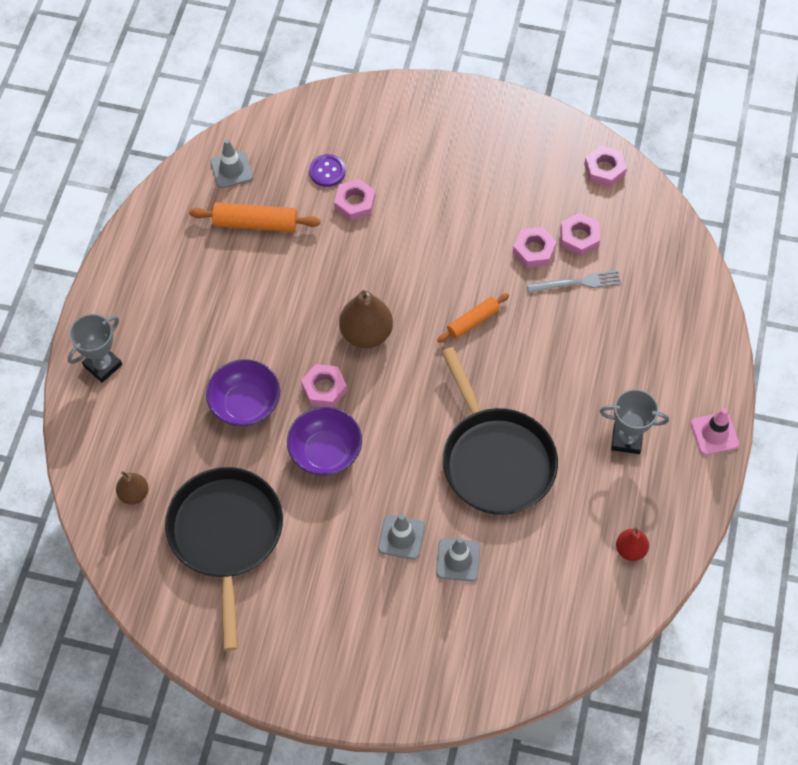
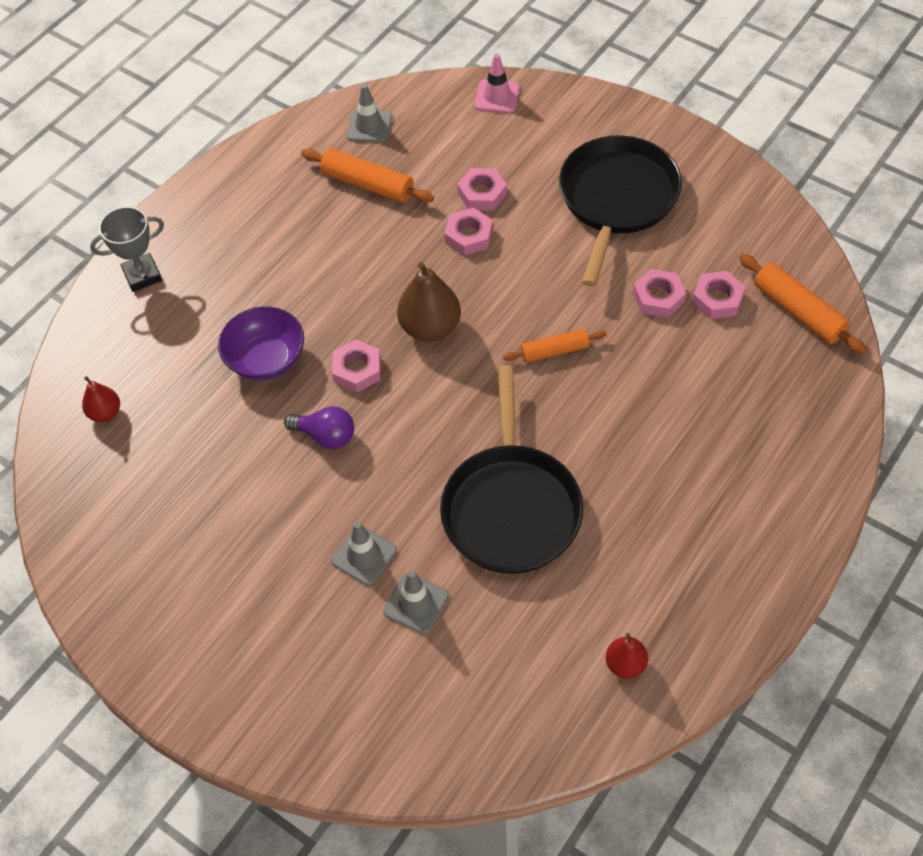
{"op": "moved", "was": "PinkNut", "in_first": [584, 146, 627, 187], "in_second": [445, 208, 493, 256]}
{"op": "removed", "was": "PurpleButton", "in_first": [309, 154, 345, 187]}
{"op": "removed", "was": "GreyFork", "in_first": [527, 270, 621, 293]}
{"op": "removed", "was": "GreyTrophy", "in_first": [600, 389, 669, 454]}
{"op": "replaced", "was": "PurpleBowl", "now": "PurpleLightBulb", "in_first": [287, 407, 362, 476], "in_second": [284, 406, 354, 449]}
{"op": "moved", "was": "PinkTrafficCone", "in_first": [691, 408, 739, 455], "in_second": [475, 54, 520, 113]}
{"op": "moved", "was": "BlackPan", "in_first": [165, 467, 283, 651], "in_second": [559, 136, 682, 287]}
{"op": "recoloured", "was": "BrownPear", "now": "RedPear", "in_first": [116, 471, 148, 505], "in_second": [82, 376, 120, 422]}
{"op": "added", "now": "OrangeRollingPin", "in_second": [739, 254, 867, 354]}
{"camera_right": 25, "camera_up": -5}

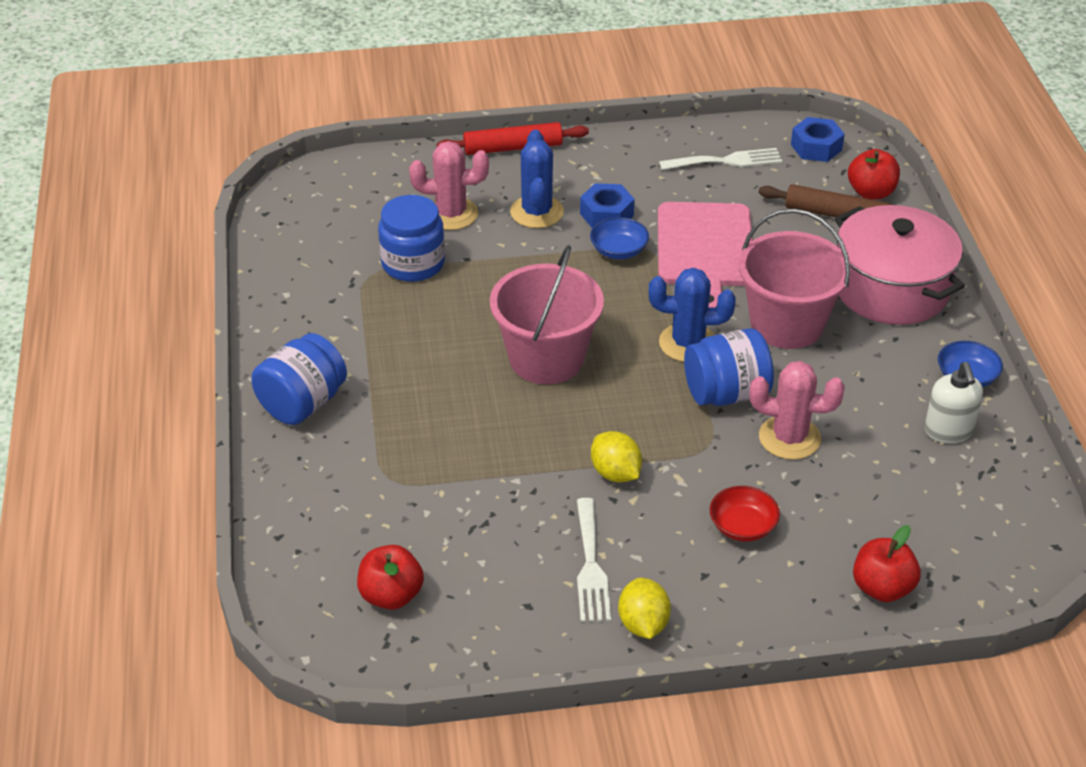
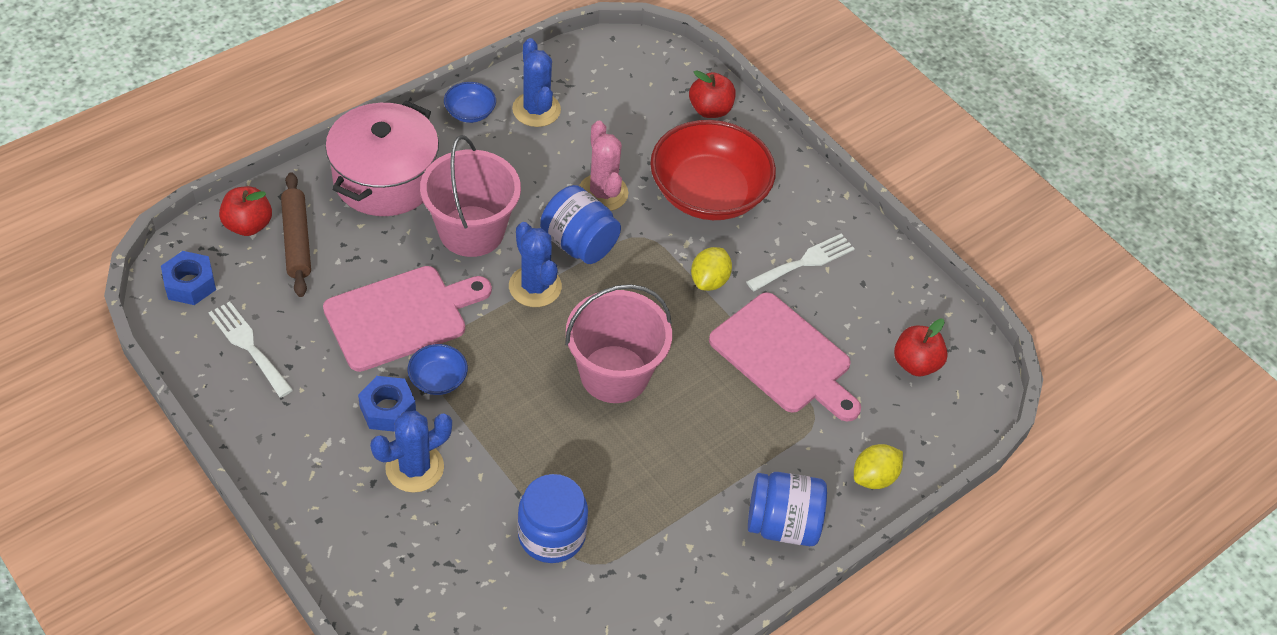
{"op": "removed", "was": "RedRollingPin", "in_first": [436, 122, 589, 155]}
{"op": "removed", "was": "PinkCactus", "in_first": [409, 141, 489, 230]}
{"op": "replaced", "was": "WhiteSoapDispenser", "now": "BlueCactus", "in_first": [924, 362, 983, 443], "in_second": [512, 38, 561, 127]}
{"op": "resized", "was": "RedBowl", "in_first": [710, 486, 780, 542], "in_second": [650, 120, 776, 220], "ratio": 2.32}
{"op": "moved", "was": "YellowLemon", "in_first": [618, 578, 671, 639], "in_second": [854, 444, 903, 489]}
{"op": "added", "now": "PinkCuttingBoard", "in_second": [709, 292, 861, 422]}
{"camera_right": -125, "camera_up": 10}

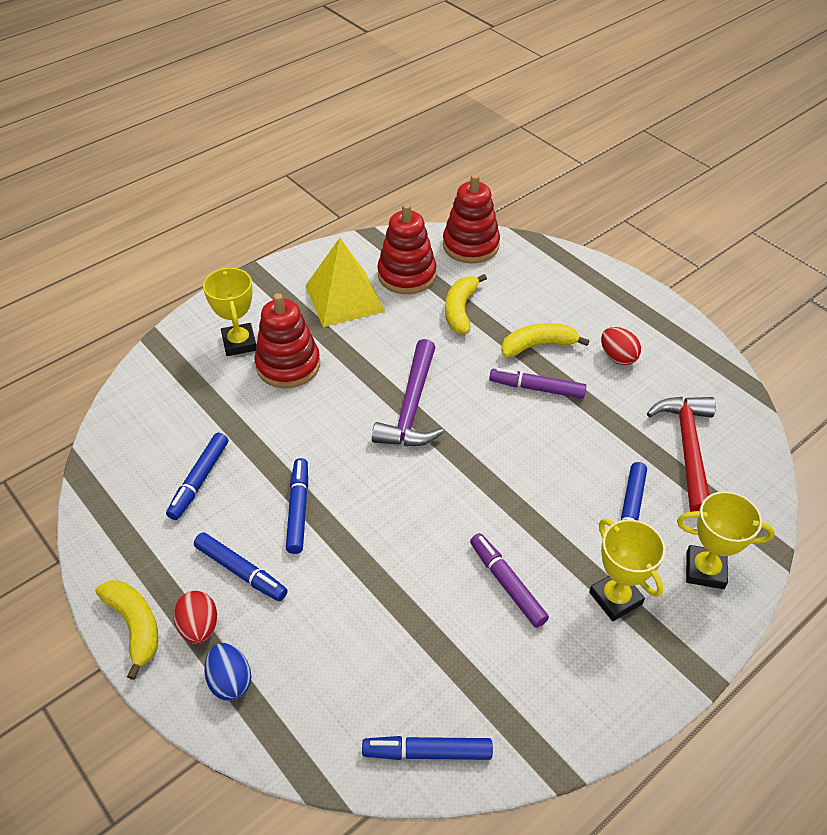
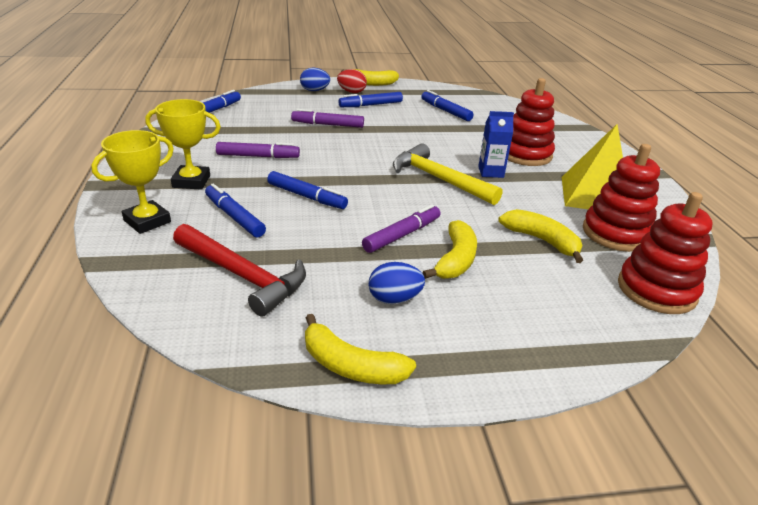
{"op": "removed", "was": "YellowTrophy", "in_first": [203, 267, 256, 356]}
{"op": "recoloured", "was": "RedEgg", "now": "BlueEgg", "in_first": [601, 327, 641, 365], "in_second": [368, 262, 425, 304]}
{"op": "recoloured", "was": "PurpleHammer", "now": "YellowHammer", "in_first": [372, 339, 444, 446], "in_second": [393, 143, 502, 205]}
{"op": "moved", "was": "BlueMarker", "in_first": [286, 458, 308, 554], "in_second": [267, 171, 348, 209]}
{"op": "added", "now": "PurpleMarker", "in_second": [291, 109, 364, 128]}
{"op": "added", "now": "BlueCarton", "in_second": [478, 111, 514, 178]}
{"op": "added", "now": "YellowBanana", "in_second": [305, 314, 416, 384]}
{"camera_right": 120, "camera_up": -15}

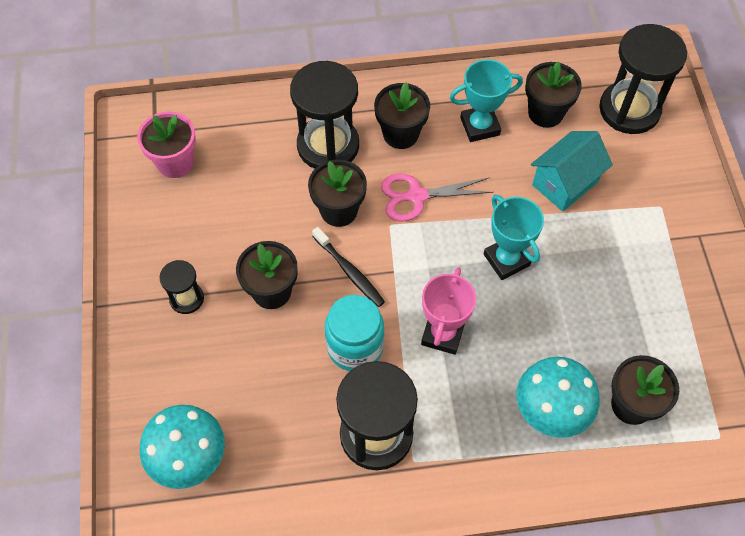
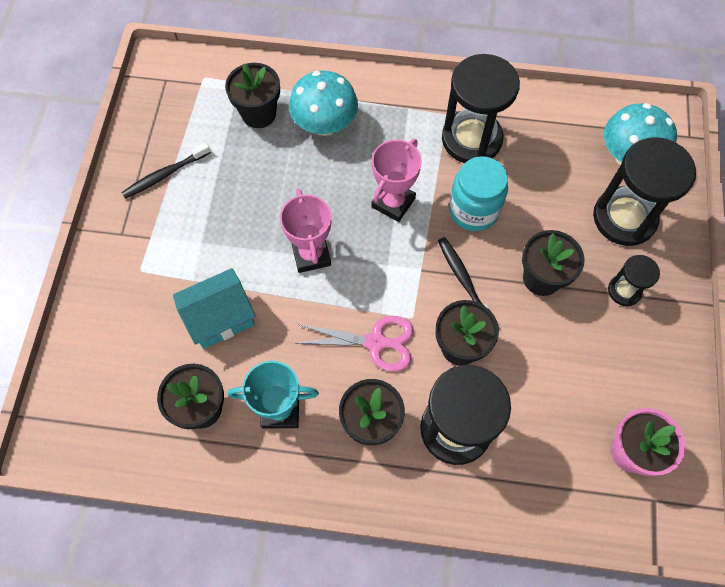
{"op": "moved", "was": "BlackHourglass", "in_first": [599, 24, 687, 134], "in_second": [593, 137, 696, 246]}
{"op": "recoloured", "was": "TurquoiseTrophy", "now": "PinkTrophy", "in_first": [484, 195, 544, 280], "in_second": [280, 189, 332, 273]}
{"op": "added", "now": "BlackToothbrush", "in_second": [121, 142, 211, 199]}
{"camera_right": -165, "camera_up": 5}

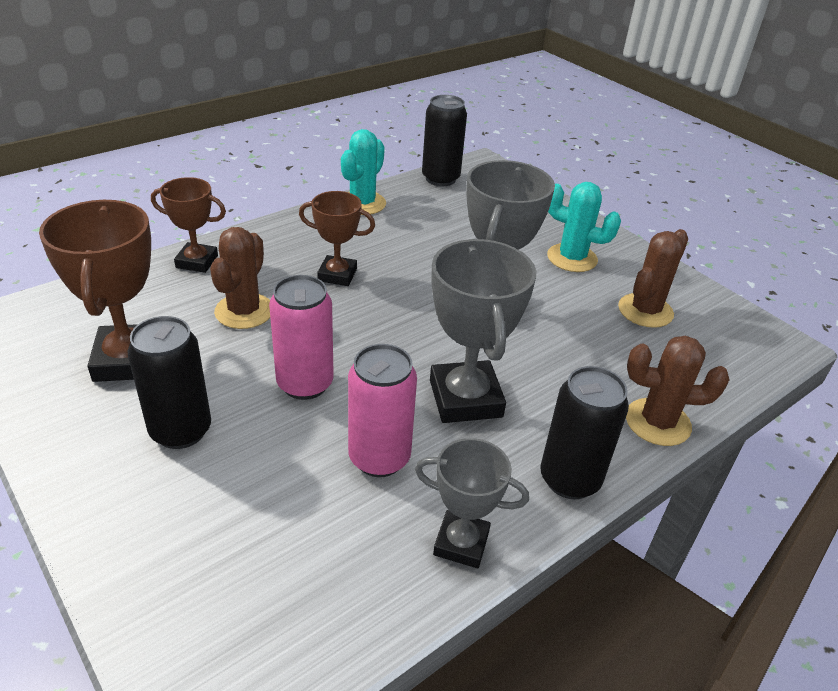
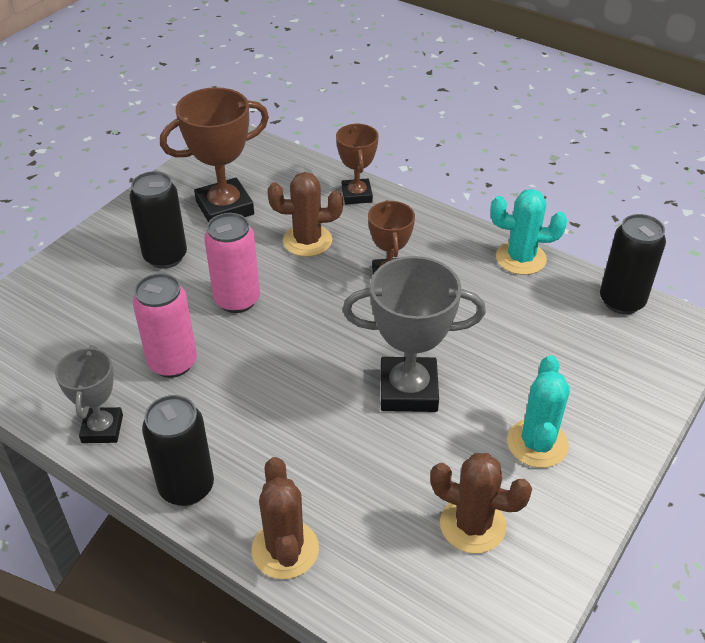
{"op": "removed", "was": "GreyTrophy", "in_first": [430, 239, 536, 423]}
{"camera_right": 75, "camera_up": 5}

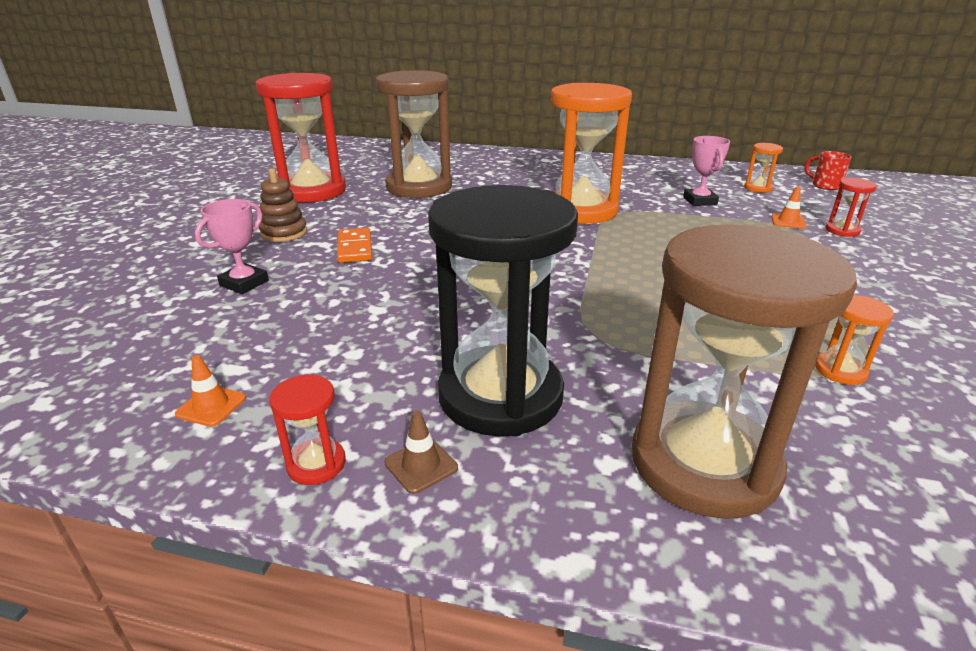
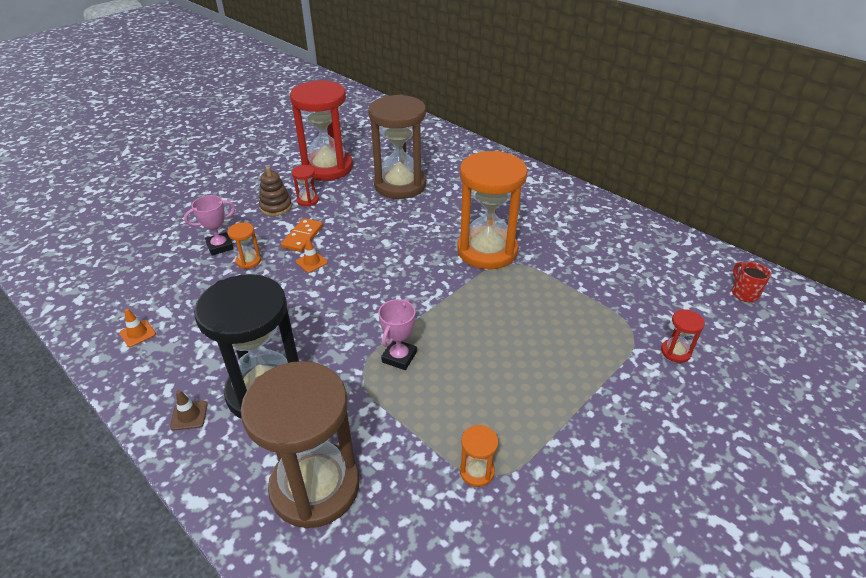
{"op": "moved", "was": "PinkTrophy", "in_first": [683, 136, 730, 206], "in_second": [378, 299, 417, 370]}
{"op": "moved", "was": "OrangeHourglass", "in_first": [744, 143, 783, 193], "in_second": [228, 222, 261, 269]}
{"op": "moved", "was": "OrangeTrafficCone", "in_first": [772, 187, 806, 229], "in_second": [296, 238, 328, 273]}
{"op": "moved", "was": "RedHourglass", "in_first": [269, 374, 346, 485], "in_second": [292, 165, 319, 207]}
{"camera_right": 30, "camera_up": 10}

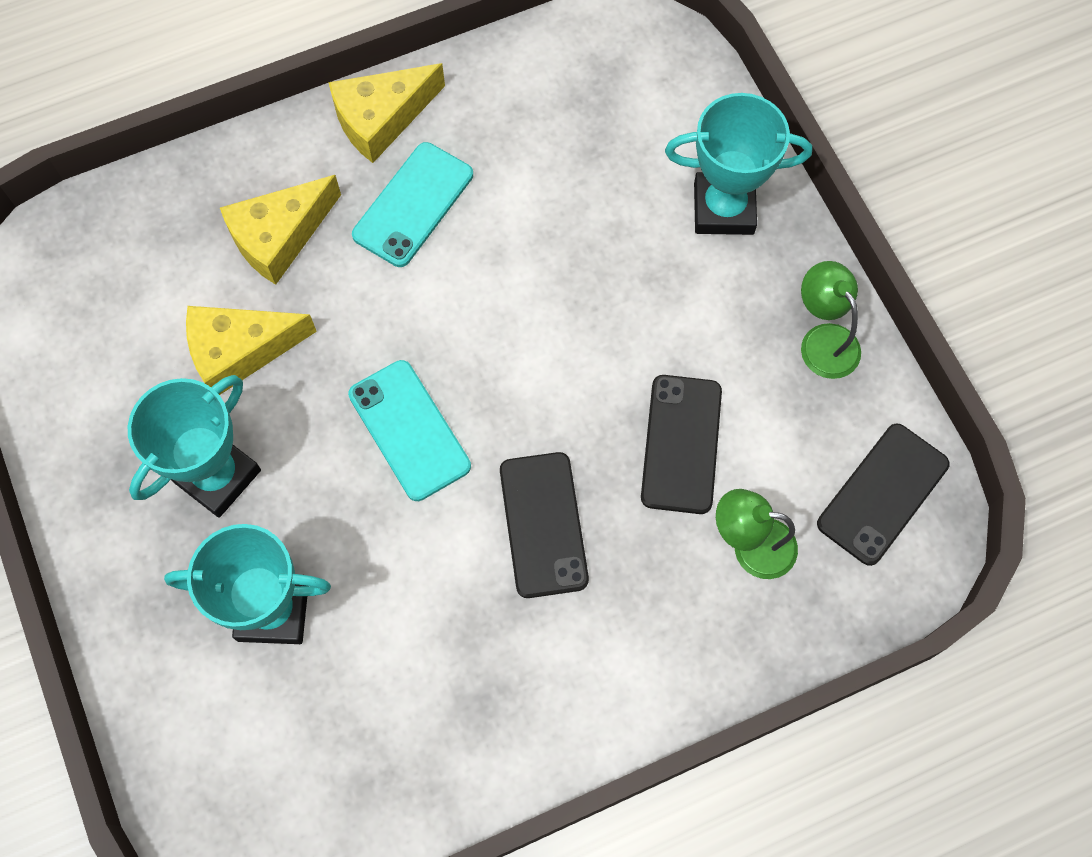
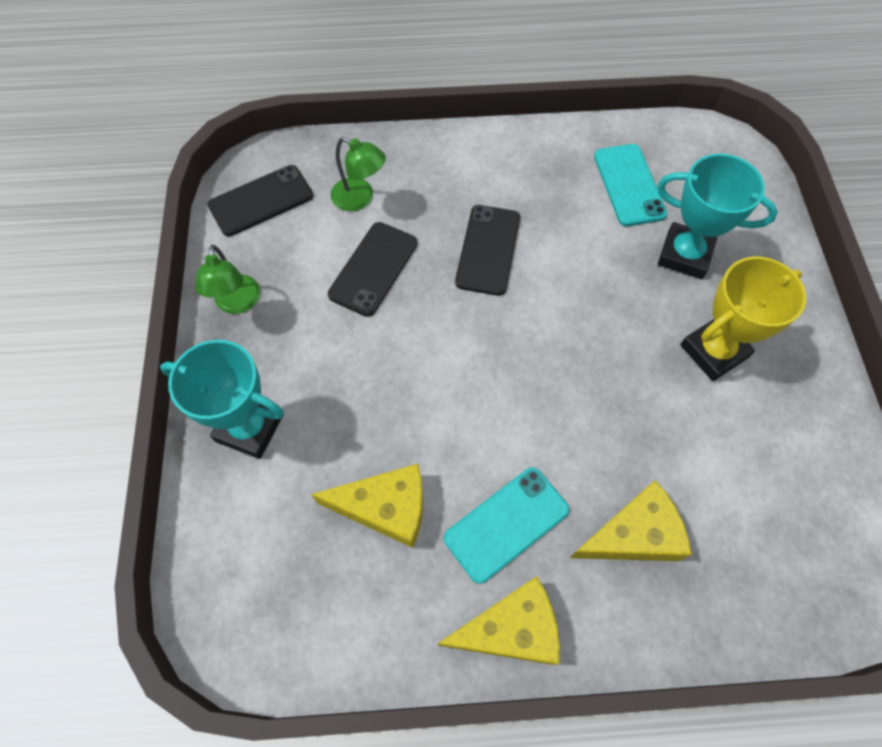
{"op": "moved", "was": "YellowCheese", "in_first": [186, 306, 317, 395], "in_second": [311, 464, 423, 548]}
{"op": "moved", "was": "TurquoisePhone", "in_first": [348, 360, 471, 501], "in_second": [594, 144, 667, 226]}
{"op": "recoloured", "was": "TurquoiseTrophy", "now": "YellowTrophy", "in_first": [128, 375, 261, 518], "in_second": [680, 257, 806, 381]}
{"camera_right": -160, "camera_up": -5}

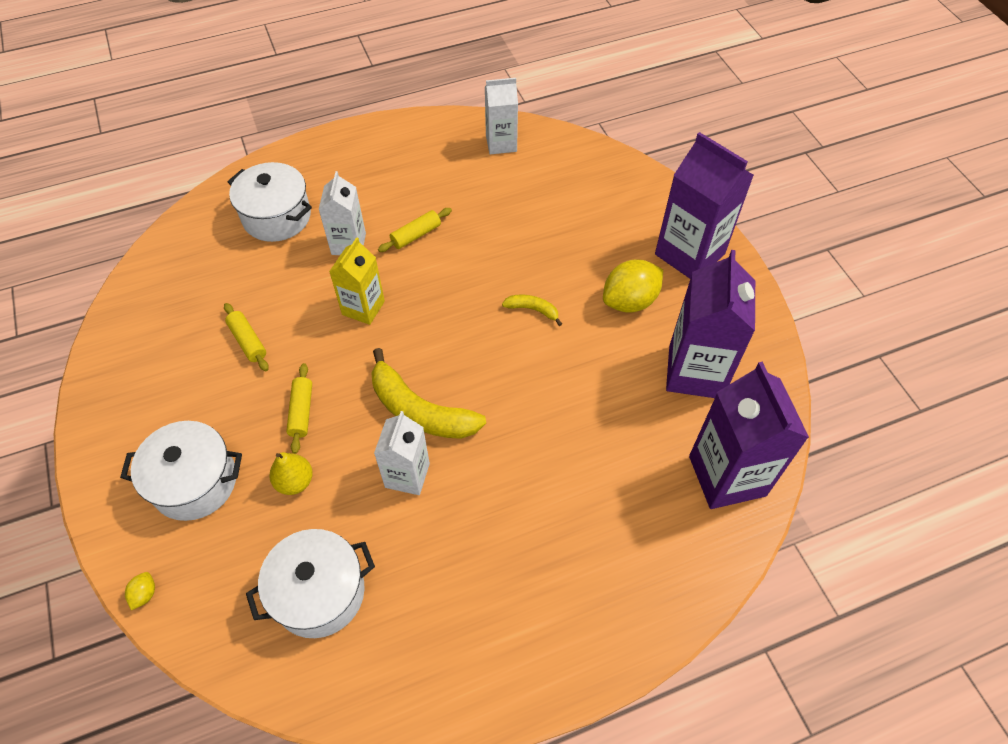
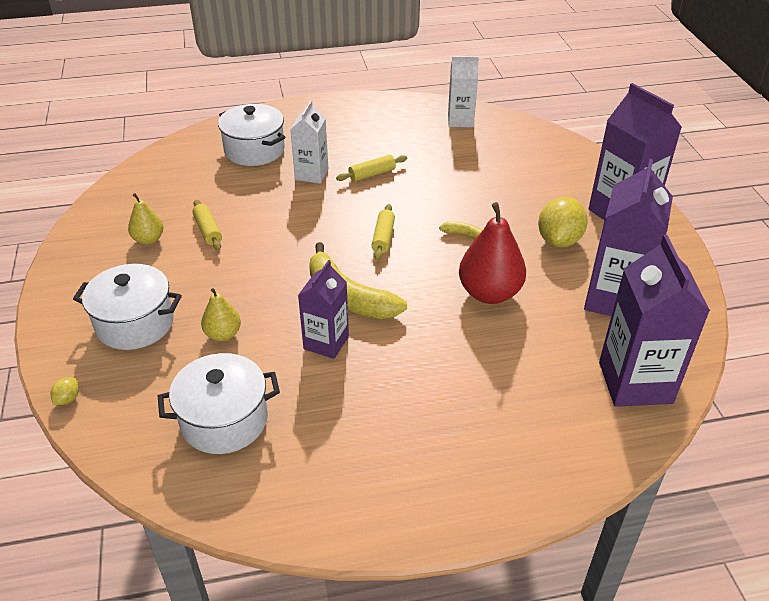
{"op": "removed", "was": "YellowCarton", "in_first": [329, 237, 385, 325]}
{"op": "turned", "was": "YellowLemon", "in_first": [603, 259, 663, 313], "in_second": [538, 197, 588, 247], "clockwise": -45}
{"op": "moved", "was": "YellowRollingPin", "in_first": [286, 363, 312, 454], "in_second": [371, 204, 395, 260]}
{"op": "recoloured", "was": "WhiteCarton", "now": "PurpleCarton", "in_first": [374, 411, 430, 495], "in_second": [298, 260, 349, 359]}
{"op": "added", "now": "YellowPear", "in_second": [128, 193, 164, 245]}
{"op": "added", "now": "RedPear", "in_second": [459, 202, 526, 304]}
{"camera_right": 10, "camera_up": -15}

